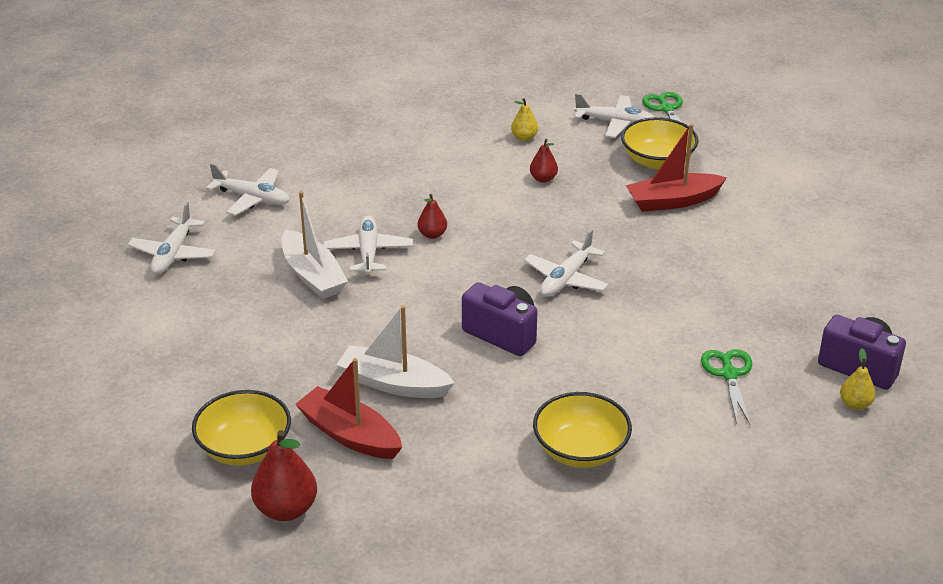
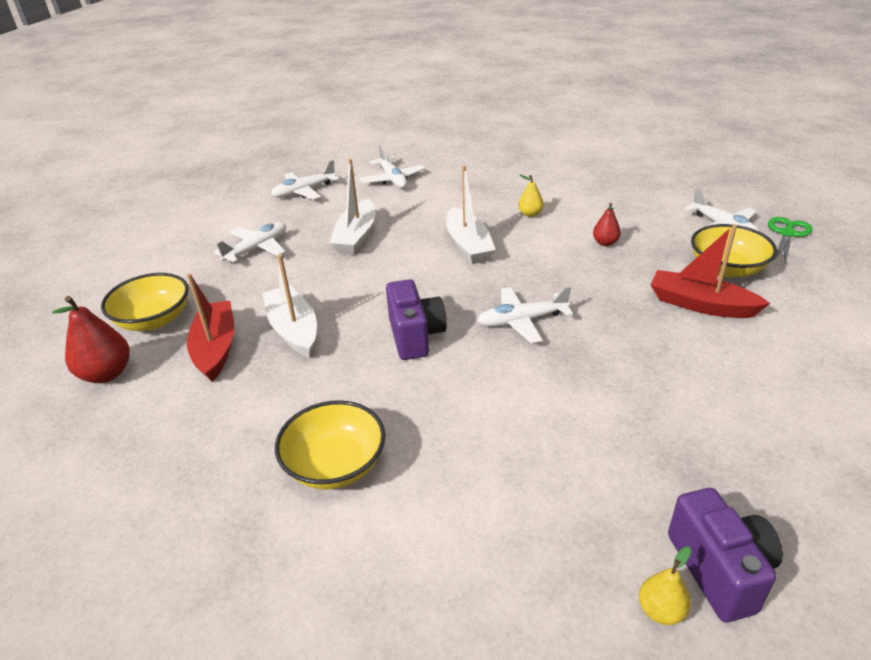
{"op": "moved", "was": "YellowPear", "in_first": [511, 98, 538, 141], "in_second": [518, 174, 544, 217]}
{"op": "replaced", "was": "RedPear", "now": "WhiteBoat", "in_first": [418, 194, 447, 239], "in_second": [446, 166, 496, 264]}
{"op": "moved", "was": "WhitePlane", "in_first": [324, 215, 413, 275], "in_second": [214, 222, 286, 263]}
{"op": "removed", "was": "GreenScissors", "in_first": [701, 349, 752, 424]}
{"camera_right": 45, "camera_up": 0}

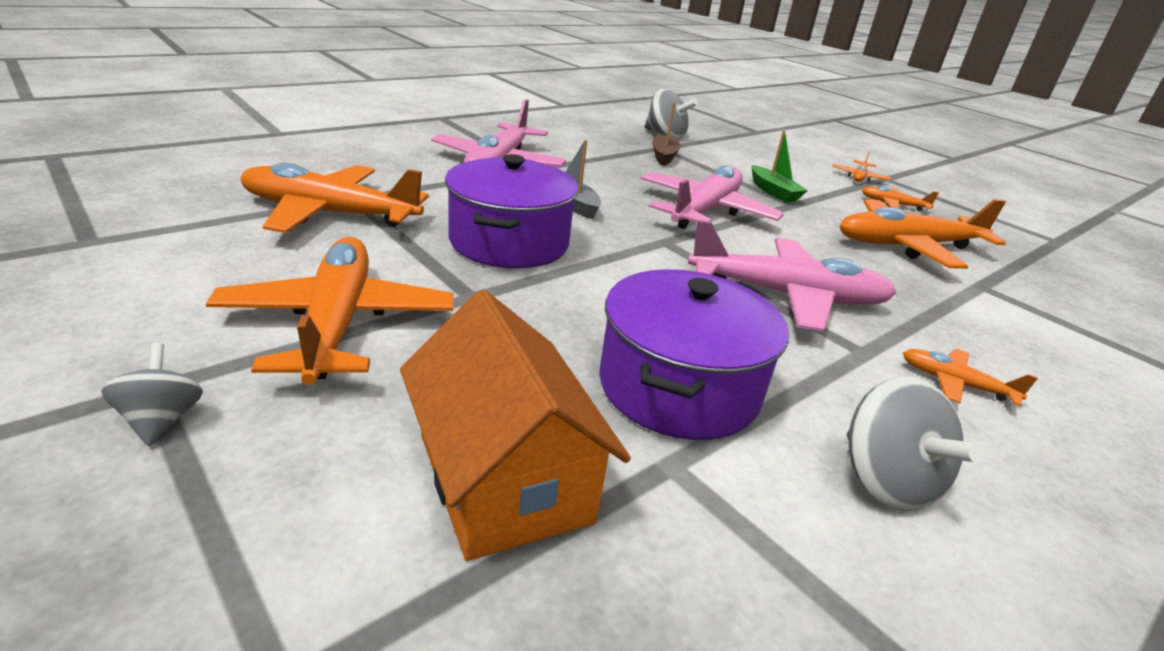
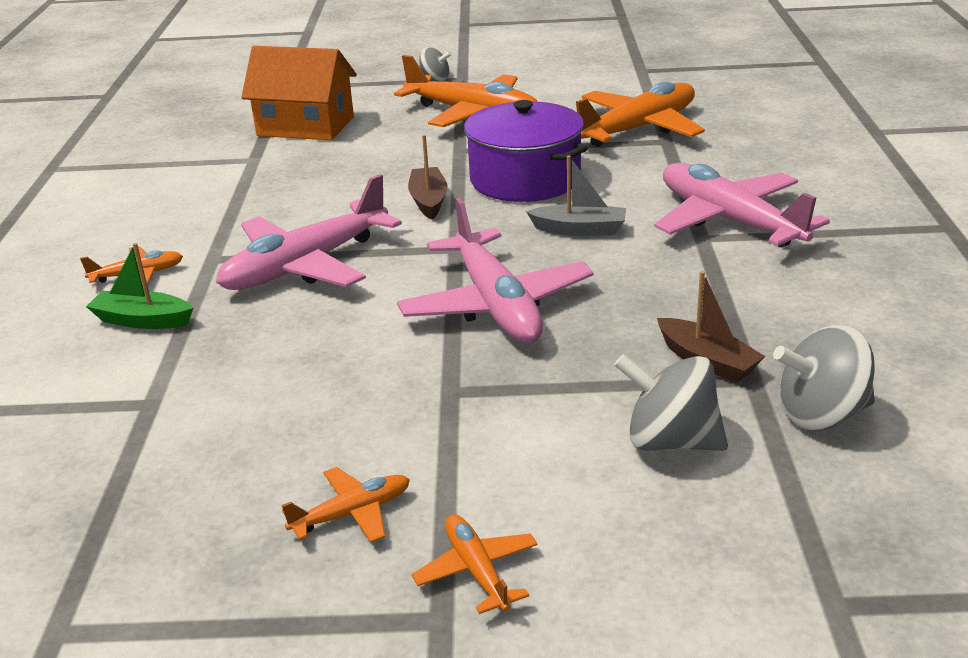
{"op": "moved", "was": "GreenBoat", "in_first": [752, 130, 808, 203], "in_second": [86, 243, 193, 329]}
{"op": "removed", "was": "OrangePlane", "in_first": [840, 199, 1006, 269]}
{"op": "removed", "was": "PurplePot", "in_first": [599, 269, 789, 440]}
{"op": "moved", "was": "GreySpinningTop", "in_first": [847, 376, 984, 511], "in_second": [614, 354, 728, 451]}
{"op": "added", "now": "BrownBoat", "in_second": [408, 135, 448, 220]}
{"camera_right": 135, "camera_up": 0}

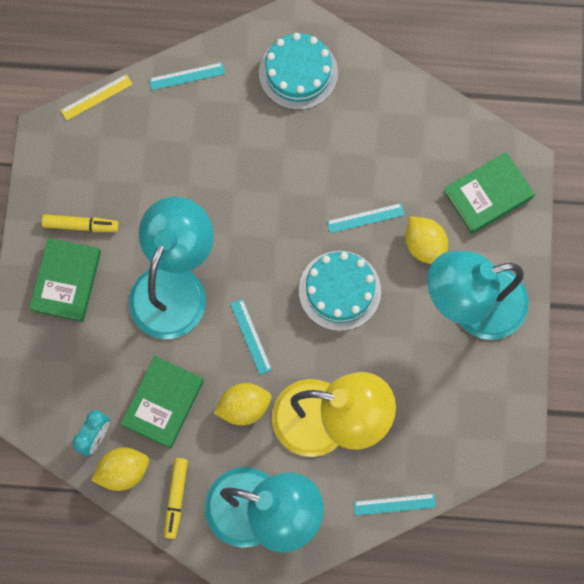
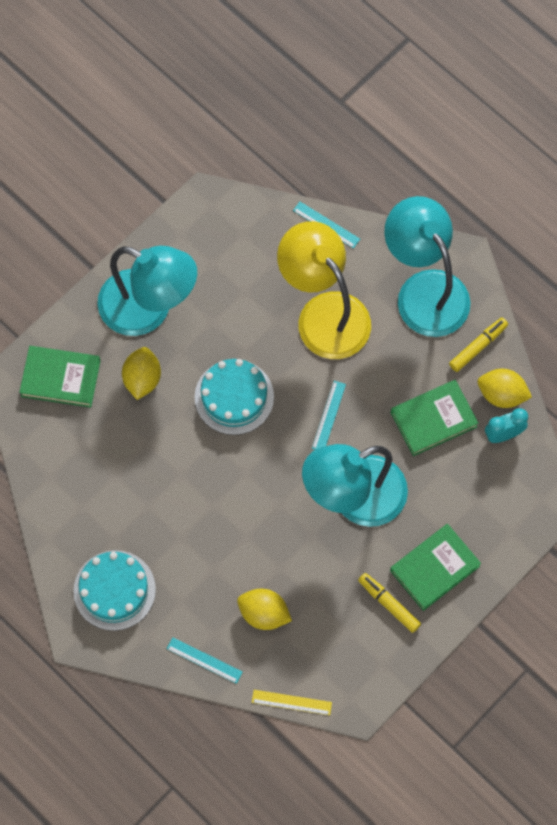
{"op": "removed", "was": "TurquoiseRuler", "in_first": [327, 203, 405, 233]}
{"op": "moved", "was": "YellowLemon", "in_first": [214, 383, 272, 425], "in_second": [237, 589, 292, 630]}
{"camera_right": -140, "camera_up": -5}

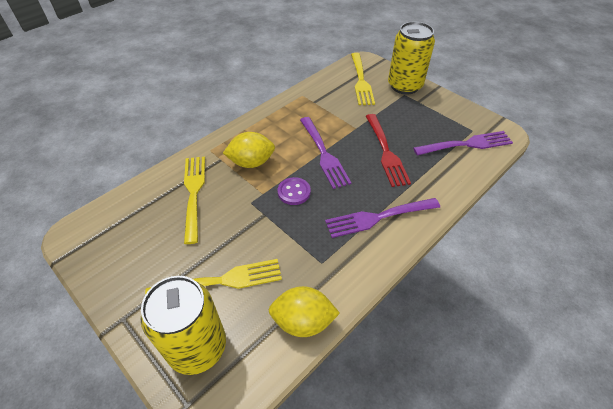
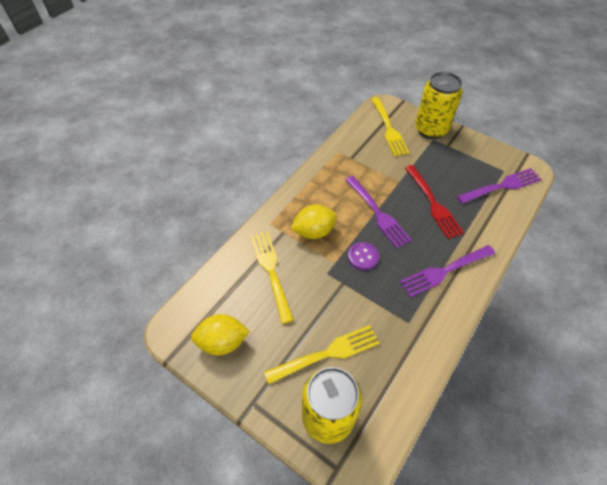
{"op": "moved", "was": "YellowLemon", "in_first": [269, 286, 340, 337], "in_second": [191, 314, 250, 355]}
{"camera_right": -10, "camera_up": 5}

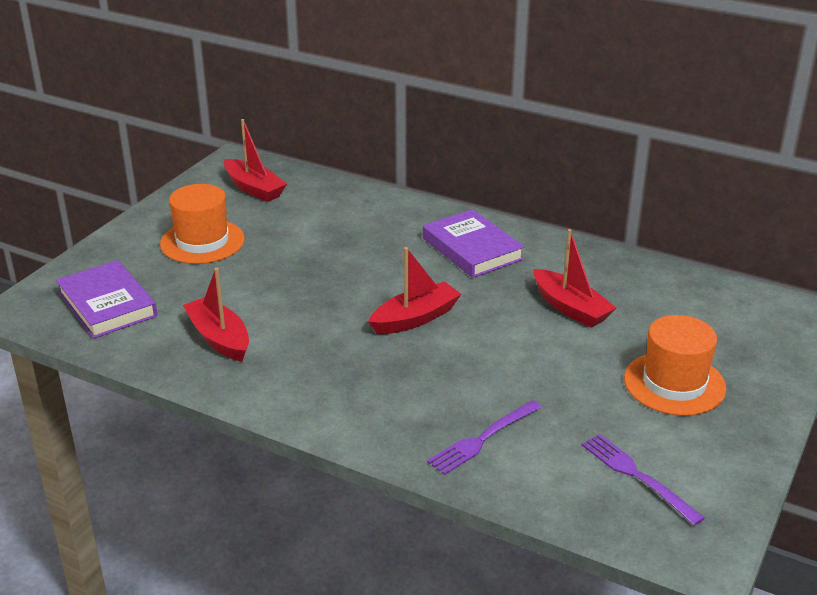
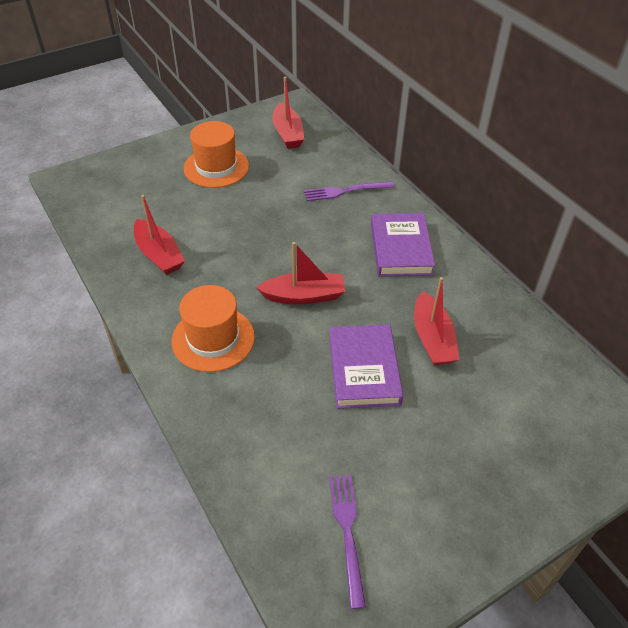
{"op": "moved", "was": "PurpleBook", "in_first": [56, 260, 158, 339], "in_second": [329, 324, 403, 409]}
{"op": "turned", "was": "RedBoat", "in_first": [183, 268, 249, 362], "in_second": [134, 195, 185, 275], "clockwise": 150}
{"op": "moved", "was": "OrangeHat", "in_first": [624, 315, 726, 416], "in_second": [171, 285, 255, 372]}
{"op": "moved", "was": "PurpleFork", "in_first": [427, 400, 542, 475], "in_second": [304, 181, 394, 201]}
{"camera_right": 30, "camera_up": 15}

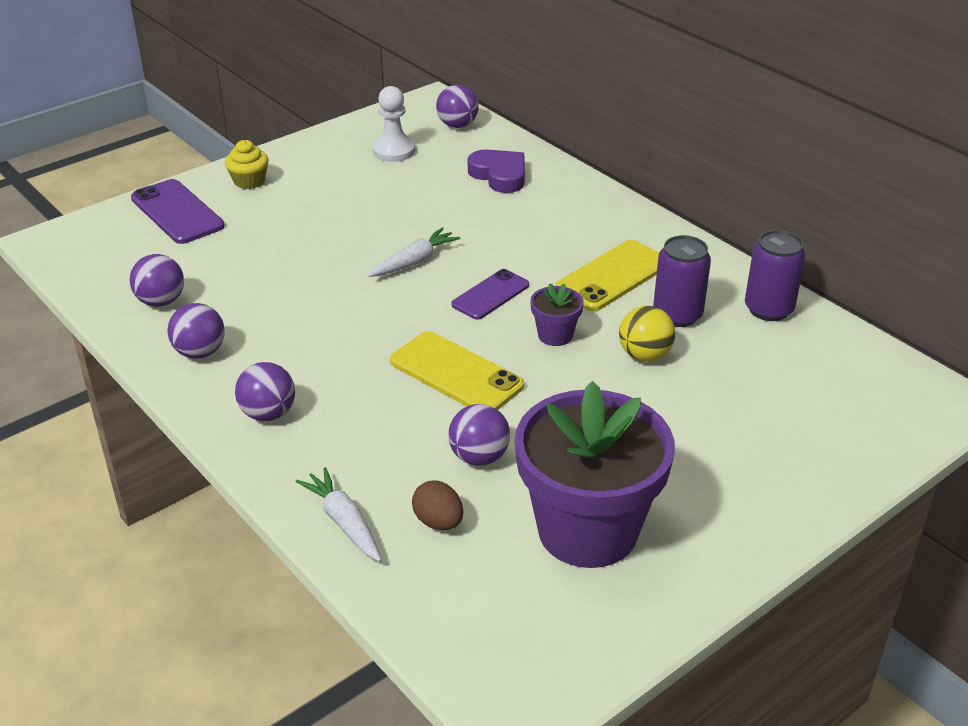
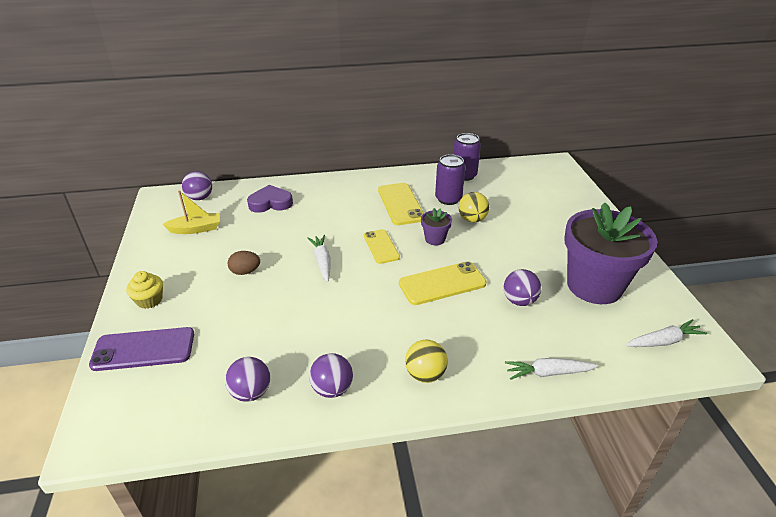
{"op": "replaced", "was": "WhitePawn", "now": "YellowBoat", "in_first": [372, 86, 415, 162], "in_second": [162, 190, 220, 234]}
{"op": "recoloured", "was": "PurplePhone", "now": "YellowPhone", "in_first": [452, 269, 529, 320], "in_second": [364, 229, 400, 264]}
{"op": "recoloured", "was": "PurpleBall", "now": "YellowBall", "in_first": [235, 362, 295, 421], "in_second": [405, 340, 448, 383]}
{"op": "moved", "was": "BrownEgg", "in_first": [412, 481, 463, 530], "in_second": [228, 251, 260, 275]}
{"op": "added", "now": "WhiteCarrot", "in_second": [626, 319, 707, 347]}
{"camera_right": -60, "camera_up": 0}

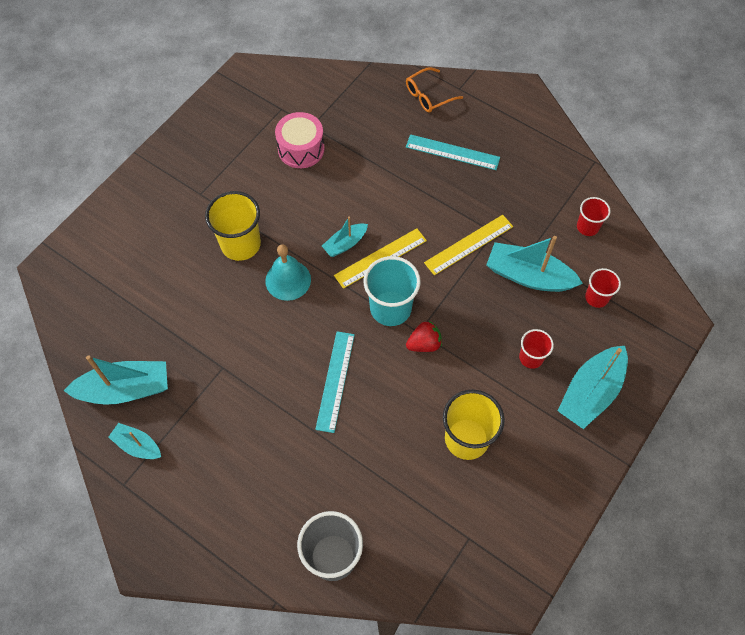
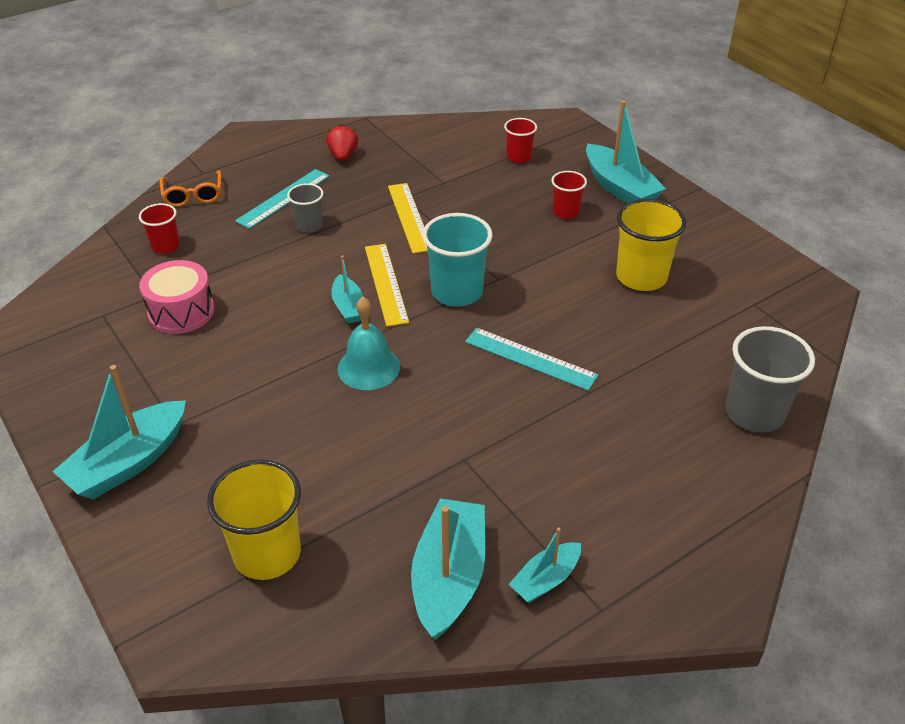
{"op": "moved", "was": "YellowCup", "in_first": [205, 191, 261, 261], "in_second": [207, 459, 301, 580]}
{"op": "moved", "was": "RedCup", "in_first": [577, 197, 610, 236], "in_second": [139, 203, 180, 254]}
{"op": "moved", "was": "TurquoiseBoat", "in_first": [486, 236, 583, 292], "in_second": [52, 365, 186, 500]}
{"op": "moved", "was": "RedStrawberry", "in_first": [406, 321, 442, 352], "in_second": [326, 124, 358, 161]}
{"op": "added", "now": "GreyCup", "in_second": [287, 183, 324, 233]}
{"camera_right": -70, "camera_up": -20}

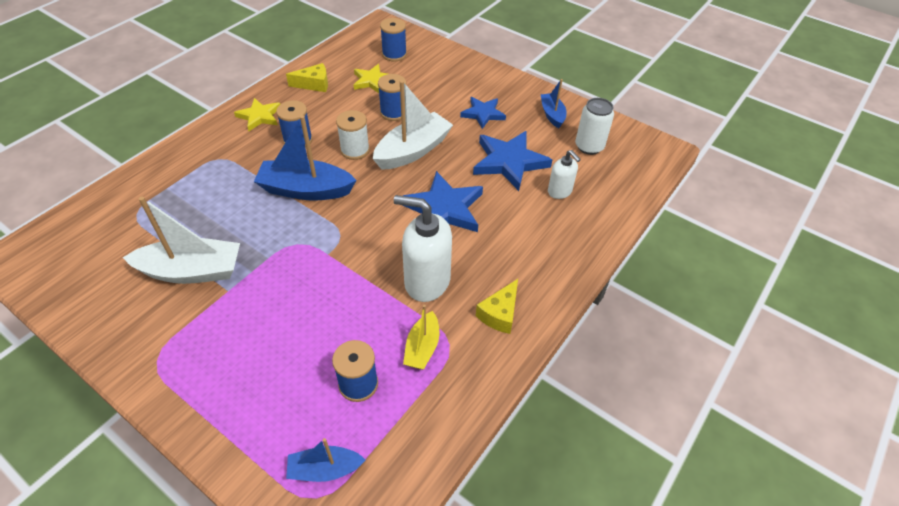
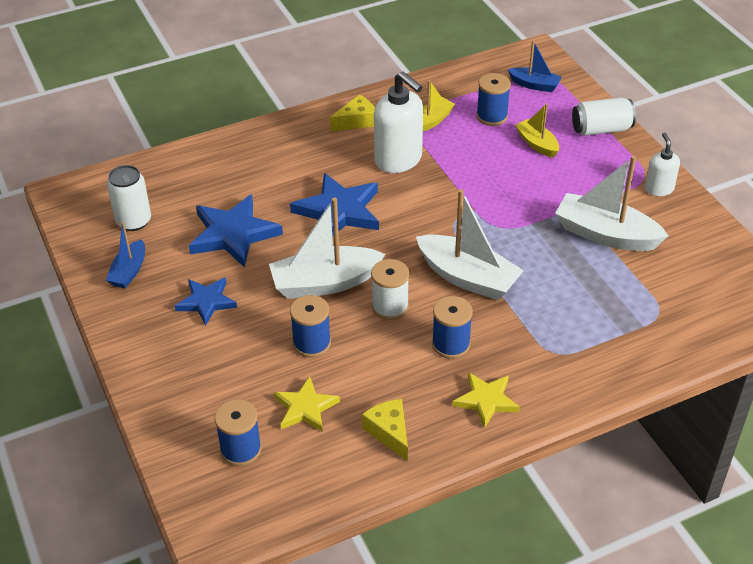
{"op": "turned", "was": "YellowCheese", "in_first": [286, 63, 328, 92], "in_second": [362, 399, 408, 462], "clockwise": 45}
{"op": "recoloured", "was": "BlueBoat", "now": "WhiteBoat", "in_first": [254, 115, 356, 201], "in_second": [416, 189, 524, 300]}
{"op": "moved", "was": "WhiteSoapDispenser", "in_first": [548, 150, 581, 199], "in_second": [645, 133, 680, 196]}
{"op": "added", "now": "WhiteCan", "in_second": [572, 97, 636, 136]}
{"op": "added", "now": "YellowBoat", "in_second": [515, 103, 559, 158]}
{"camera_right": -150, "camera_up": -5}

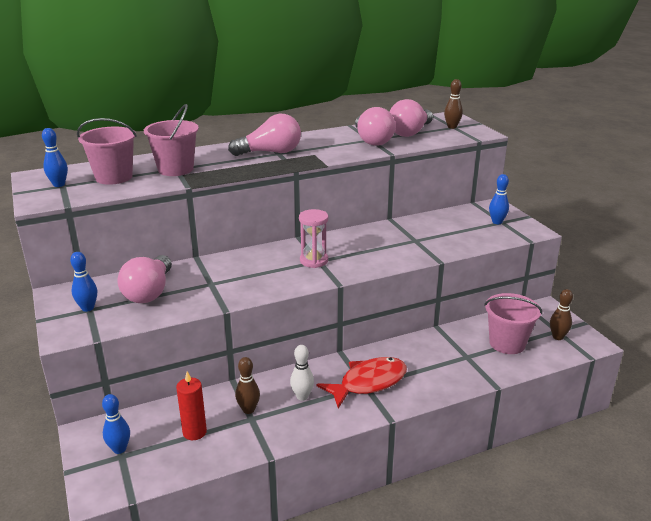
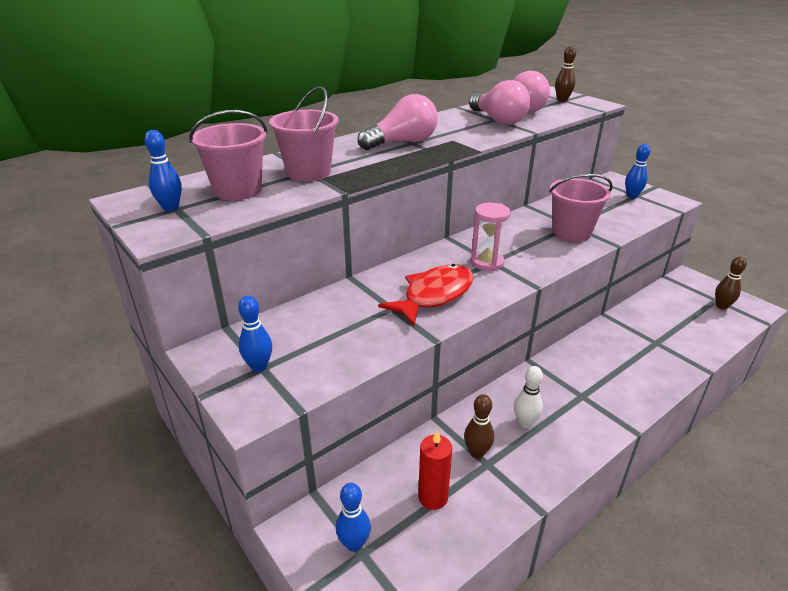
{"op": "removed", "was": "PinkLightBulb", "in_first": [117, 255, 172, 303]}
{"op": "moved", "was": "PinkBucket", "in_first": [484, 293, 542, 354], "in_second": [549, 174, 613, 242]}
{"op": "moved", "was": "RedFish", "in_first": [316, 357, 407, 409], "in_second": [378, 264, 474, 326]}
{"camera_right": -15, "camera_up": 5}

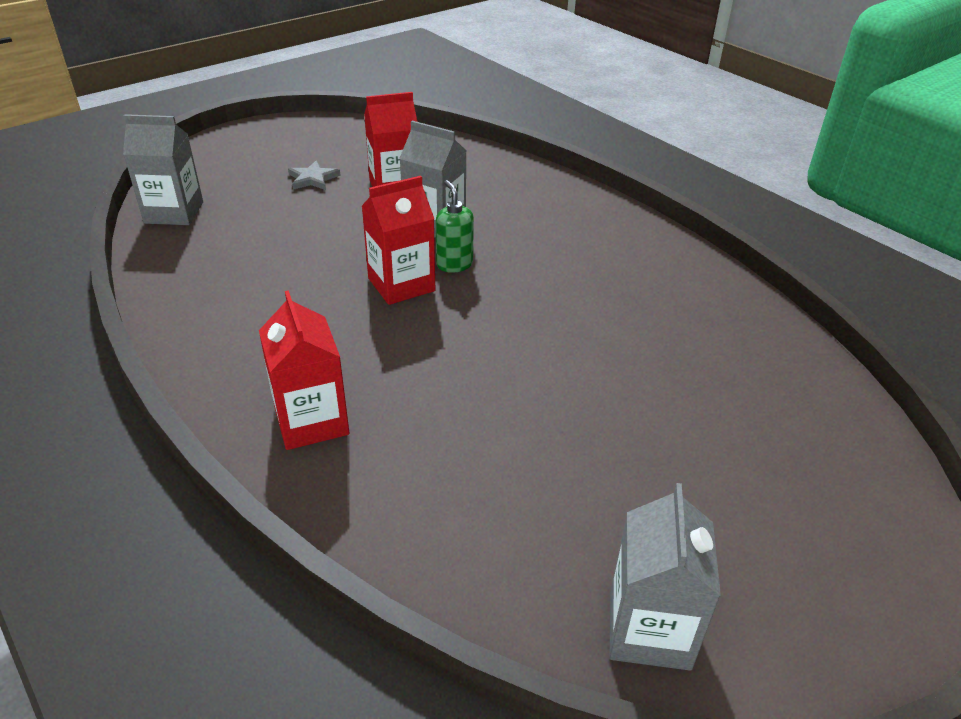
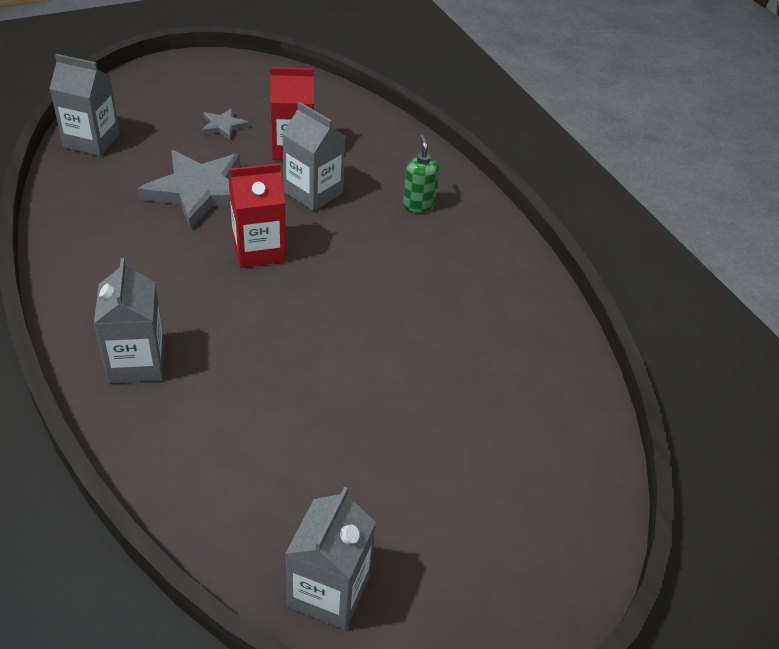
{"op": "moved", "was": "GreenSoapDispenser", "in_first": [436, 180, 474, 273], "in_second": [403, 135, 439, 213]}
{"op": "recoloured", "was": "RedCarton", "now": "GreyCarton", "in_first": [259, 290, 349, 450], "in_second": [94, 258, 165, 383]}
{"op": "added", "now": "GreyStar", "in_second": [137, 150, 240, 230]}
{"camera_right": 10, "camera_up": 5}

